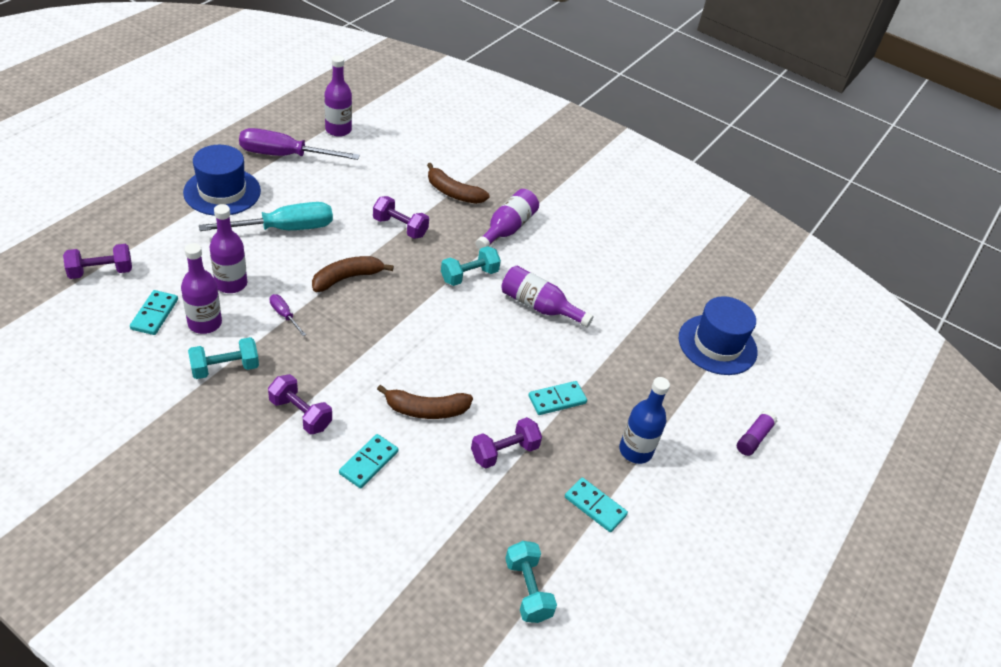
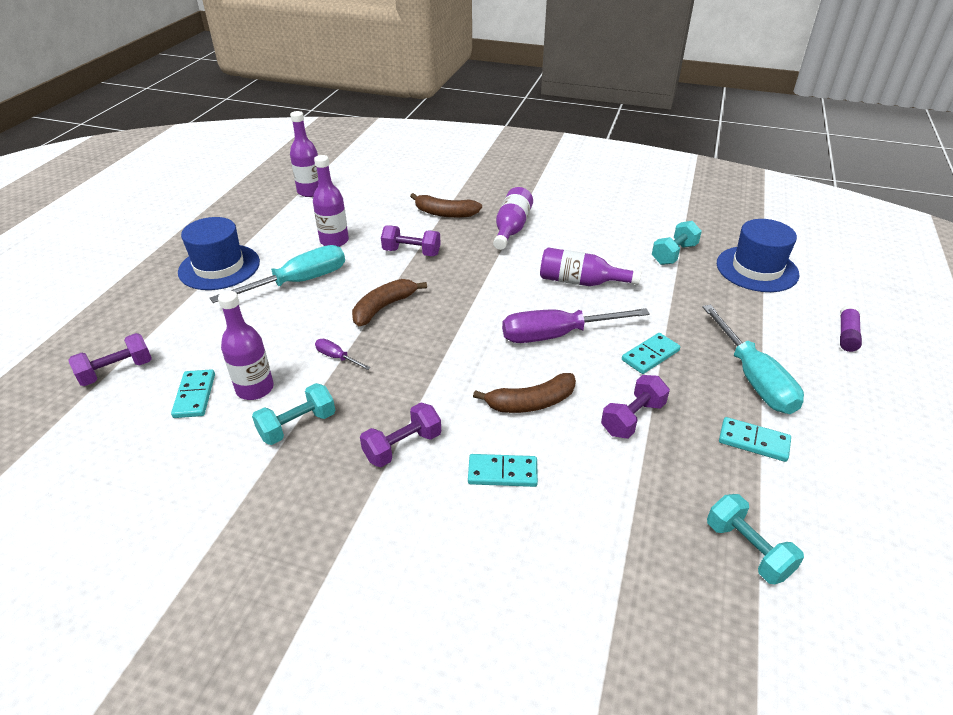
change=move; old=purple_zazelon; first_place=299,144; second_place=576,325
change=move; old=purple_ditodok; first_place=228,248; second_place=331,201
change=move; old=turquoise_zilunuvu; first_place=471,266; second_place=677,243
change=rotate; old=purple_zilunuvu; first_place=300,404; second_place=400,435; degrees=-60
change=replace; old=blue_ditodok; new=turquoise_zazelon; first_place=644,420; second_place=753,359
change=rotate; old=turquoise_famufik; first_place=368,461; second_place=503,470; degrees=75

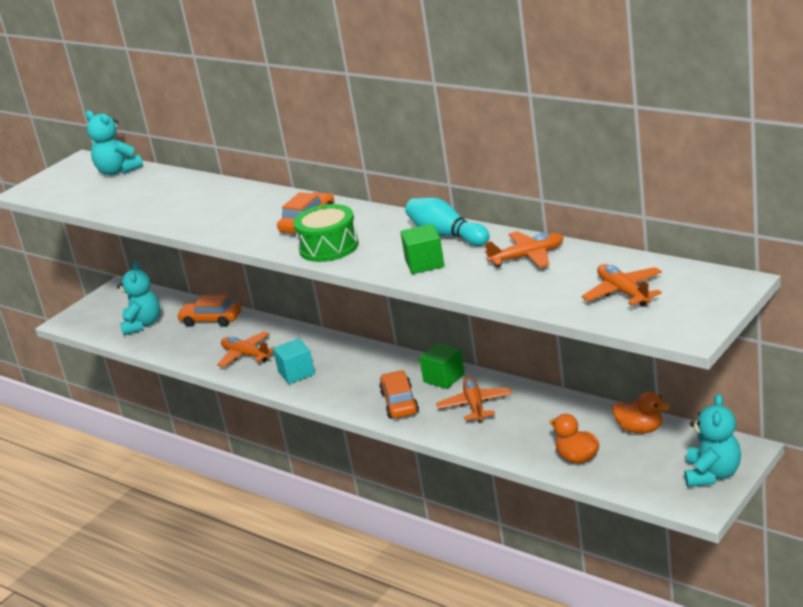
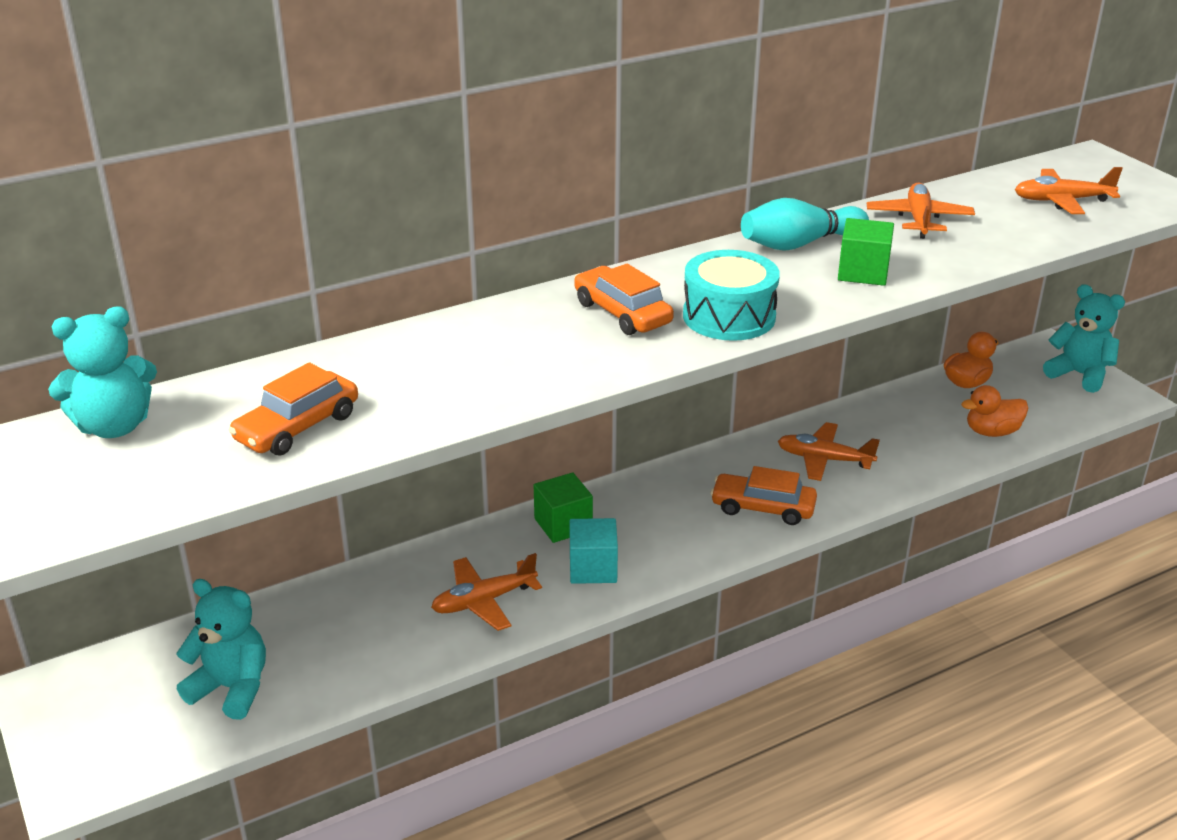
change=recolor; old=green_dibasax; new=turquoise_dibasax; first_place=326,233; second_place=731,295
change=move; old=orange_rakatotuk; first_place=209,311; second_place=293,409
change=move; old=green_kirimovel; first_place=442,366; second_place=563,507

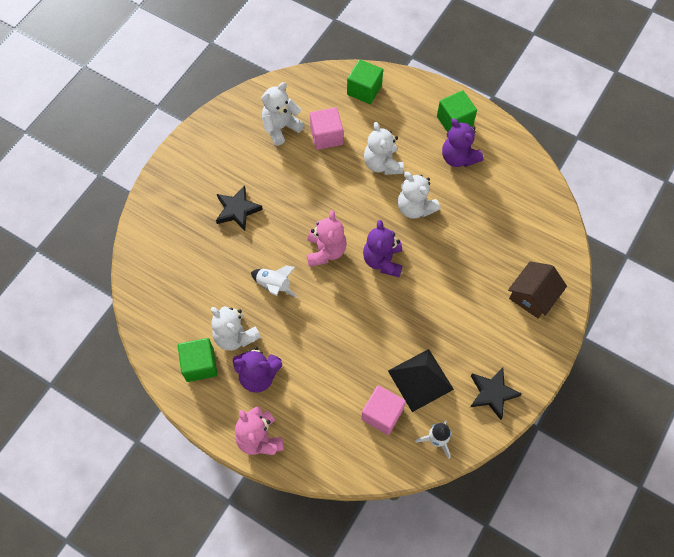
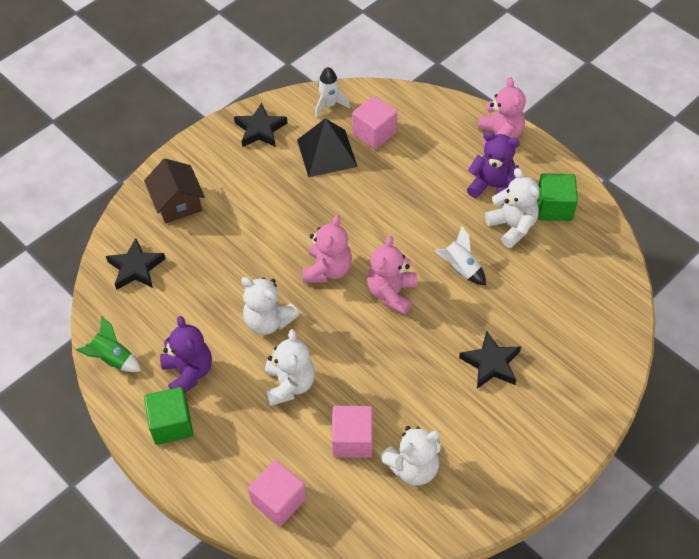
change=recolor; old=green_kirimovel; new=pink_kirimovel; first_place=365,81; second_place=277,493
change=rotate; old=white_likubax; first_place=419,195; second_place=270,306; degrees=150
change=recolor; old=purple_likubax; new=pink_likubax; first_place=382,248; second_place=327,249
change=rotate; old=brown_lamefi; first_place=537,290; second_place=174,191; degrees=-75
change=insert; new=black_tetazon; second_place=136,264
change=insert; new=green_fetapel; second_place=108,344

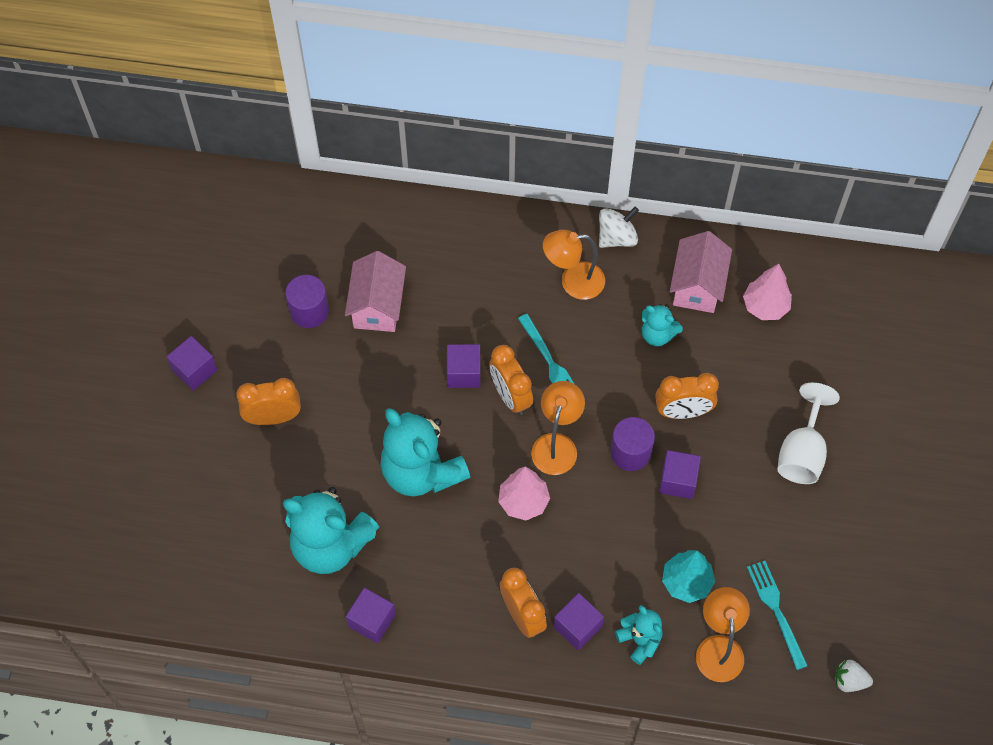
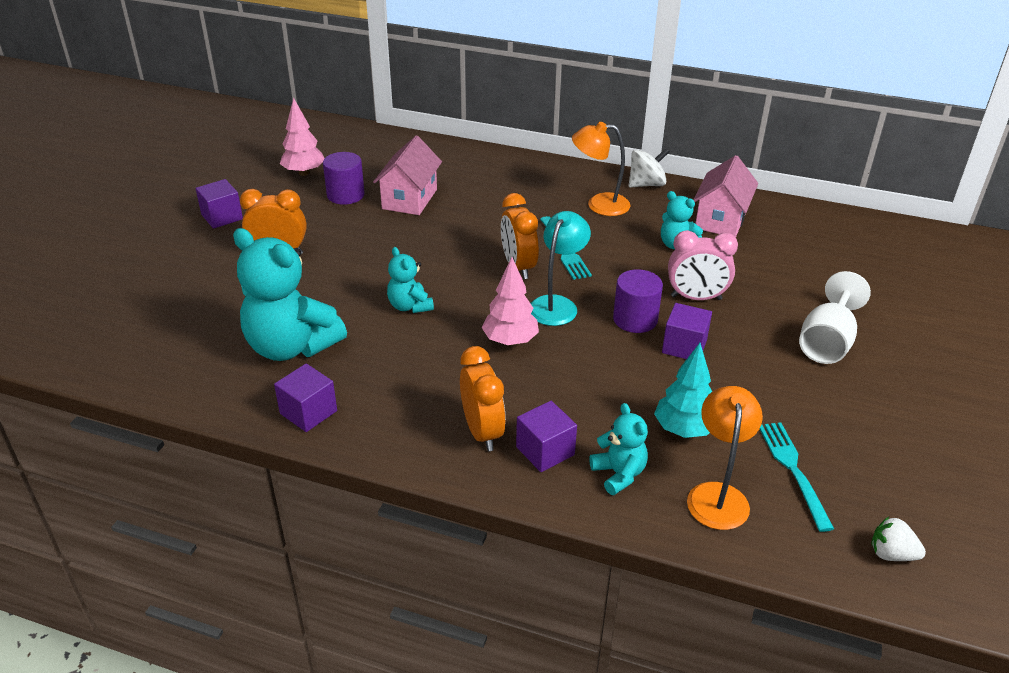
change=move; old=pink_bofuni; first_place=767,292; second_place=302,137
change=delete; old=purple_kirimovel; first_place=464,366
change=recolor; old=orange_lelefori; new=pink_lelefori; first_place=687,396; second_place=703,265
change=recolor; old=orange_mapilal; new=turquoise_mapilal; first_place=558,428; second_place=560,268
change=resize; old=turquoise_likubax; first_place=425,452; second_place=410,280; factor=0.5

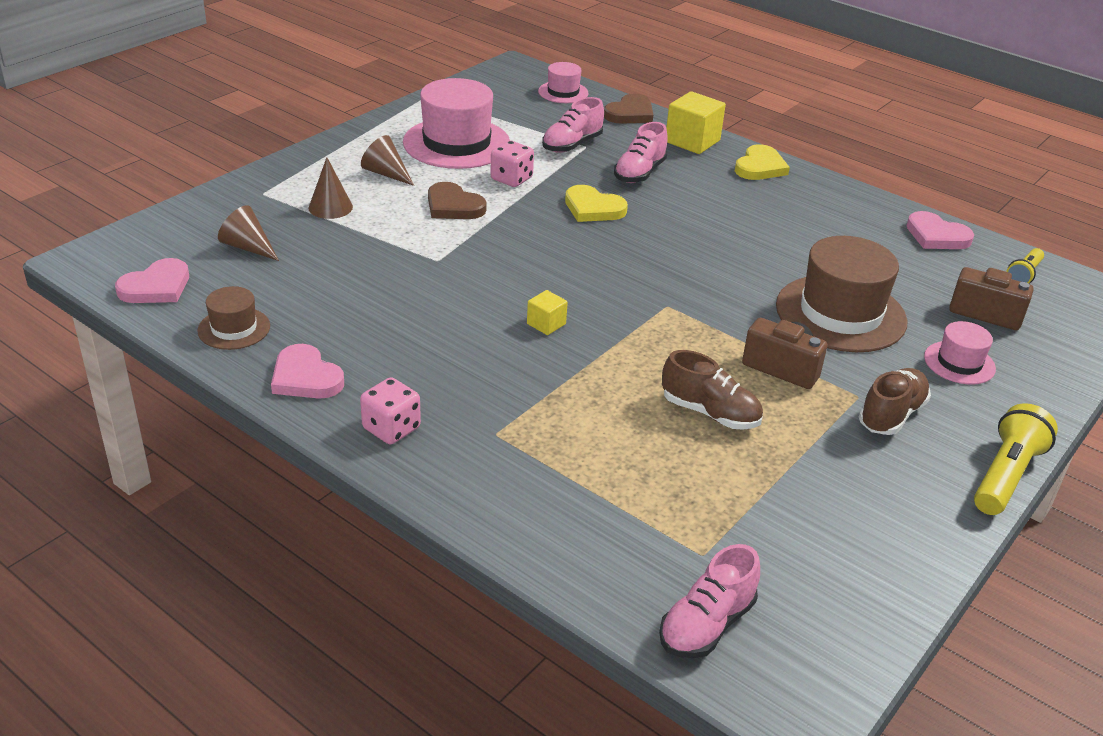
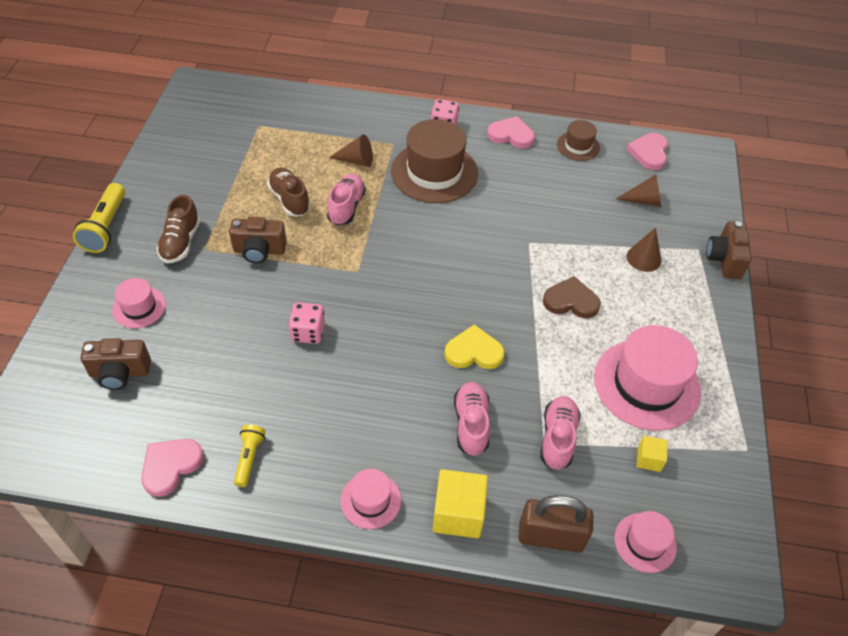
change=replace; old=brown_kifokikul; new=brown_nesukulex; first_place=628,109; second_place=556,524
change=move; old=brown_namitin; first_place=387,160; second_place=351,150
change=move; old=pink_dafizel; first_place=512,163; second_place=307,323
change=replace; old=yellow_kifokikul; new=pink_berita; first_place=762,162; second_place=371,499
change=rotate; old=pink_kifokikul; first_place=940,230; second_place=172,468; degrees=-60
change=move; old=brown_berita; first_place=841,294; second_place=434,161
change=move; old=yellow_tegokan; first_place=1025,266; second_place=250,456
change=move; old=yellow_kirimovel; first_place=547,312; second_place=652,454
change=rotate; old=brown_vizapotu; first_place=712,390; second_place=289,192; degrees=60
change=move; old=pink_vizapotu; first_place=709,601; second_place=346,199
change=insert; new=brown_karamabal; second_place=729,250

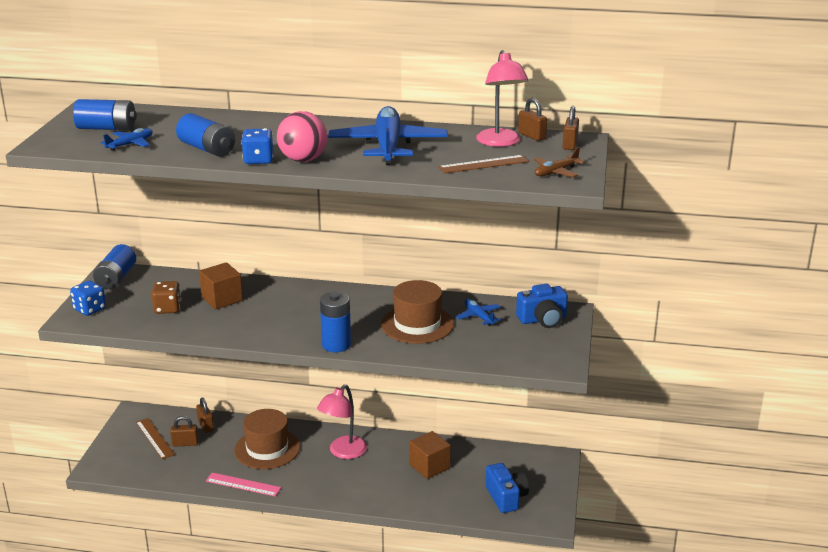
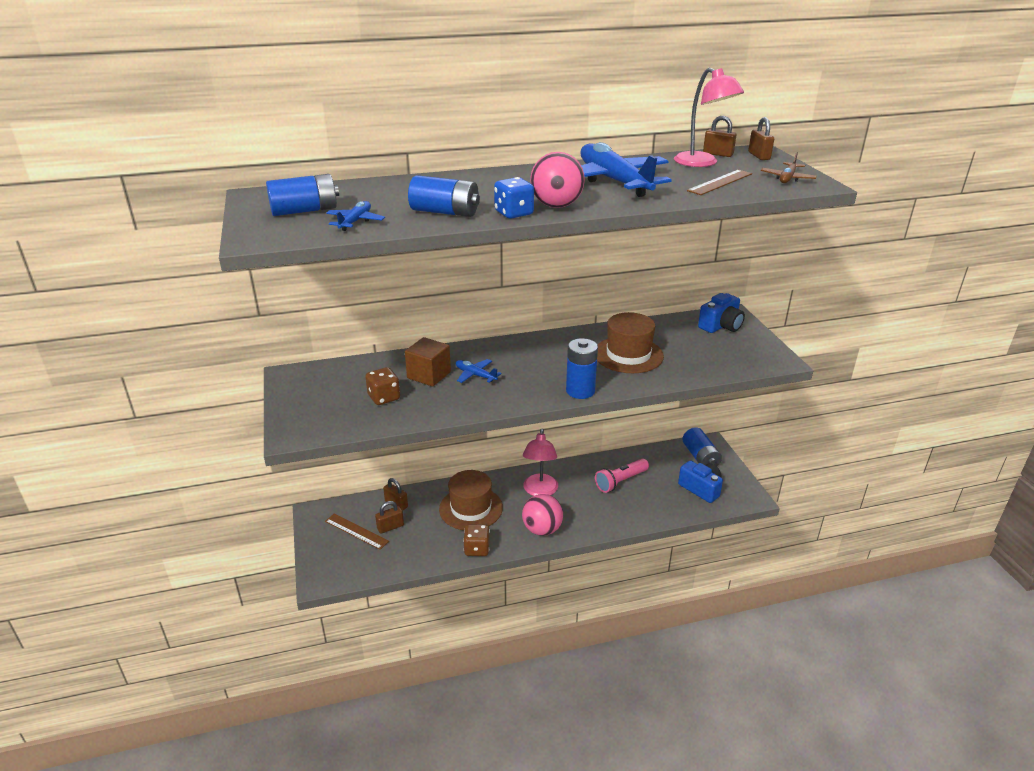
change=move; old=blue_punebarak; first_place=114,266; second_place=702,446
change=delete; old=blue_dafizel; first_place=88,298
change=move; old=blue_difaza; first_place=478,312; second_place=479,371
change=replace; old=brown_kirimovel; new=pink_tegokan; first_place=430,455; second_place=622,475
change=replace; old=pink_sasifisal; new=brown_dafizel; first_place=243,484; second_place=476,540
change=insert; new=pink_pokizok; second_place=542,515

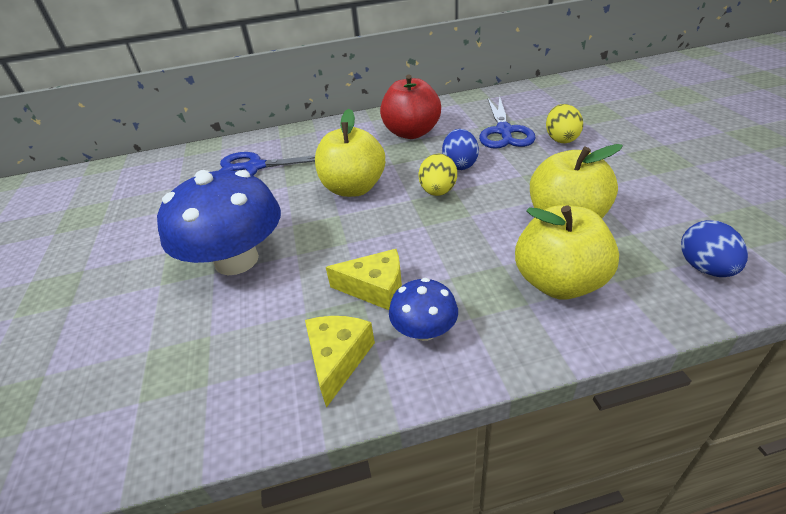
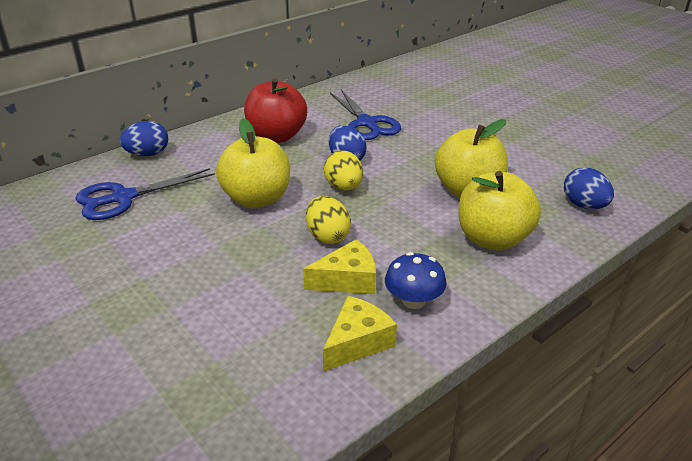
change=move; old=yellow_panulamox; first_place=564,123; second_place=328,220
change=delete; old=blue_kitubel; first_place=219,222
change=rotate; old=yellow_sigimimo; first_place=340,362; second_place=360,333; degrees=60
change=insert; new=blue_panulamox; second_place=144,138

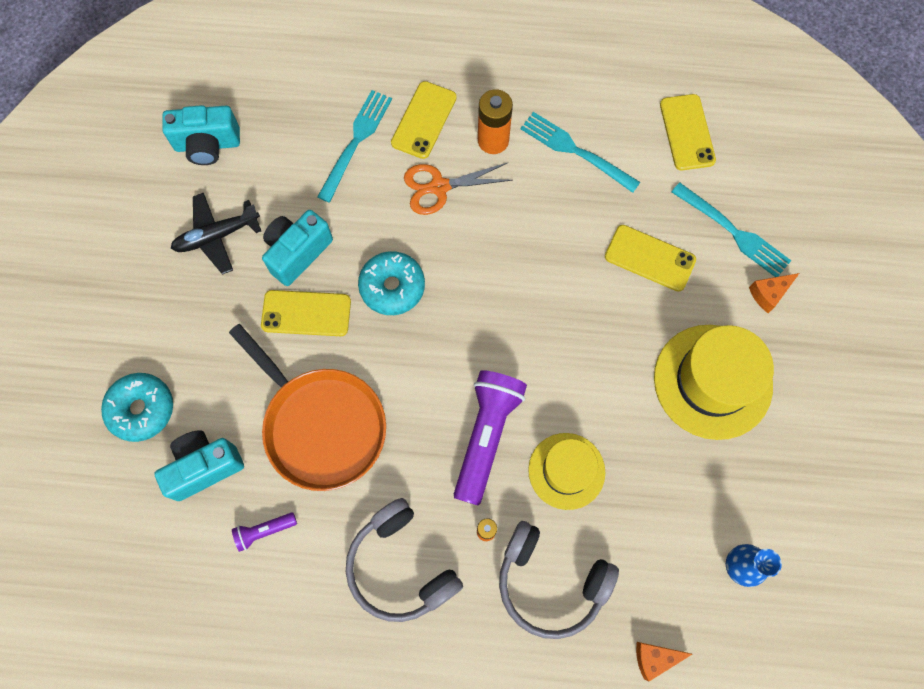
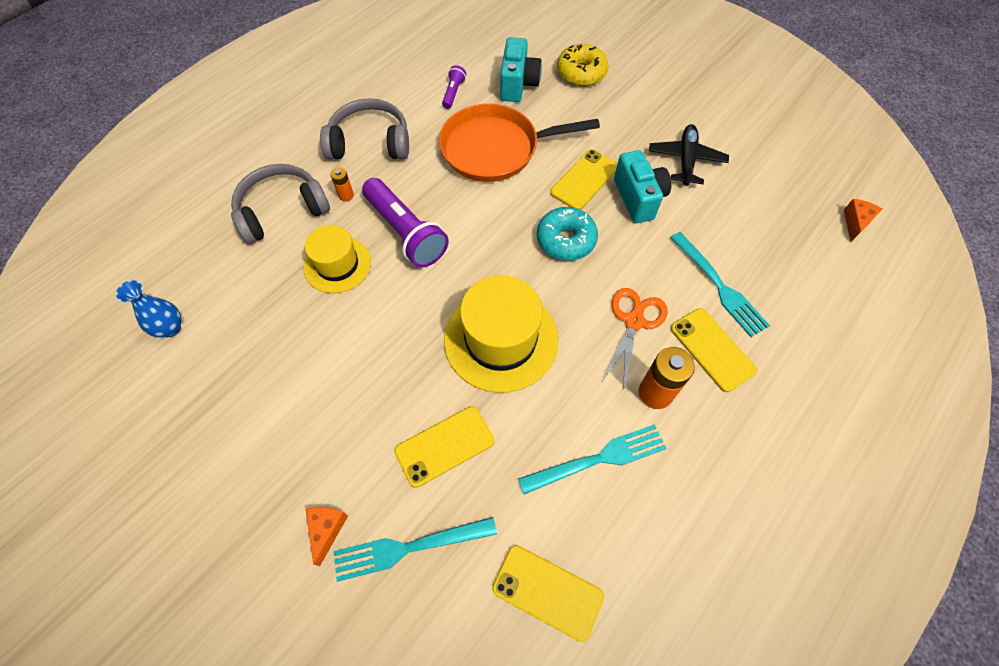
change=delete; old=turquoise_karamabal; first_place=201,135
change=move; old=yellow_berita; first_place=714,382; second_place=501,334
change=recolor; old=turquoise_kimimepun; new=yellow_kimimepun; first_place=137,407; second_place=582,65
change=move; old=orange_sigimimo; first_place=664,661; second_place=863,220

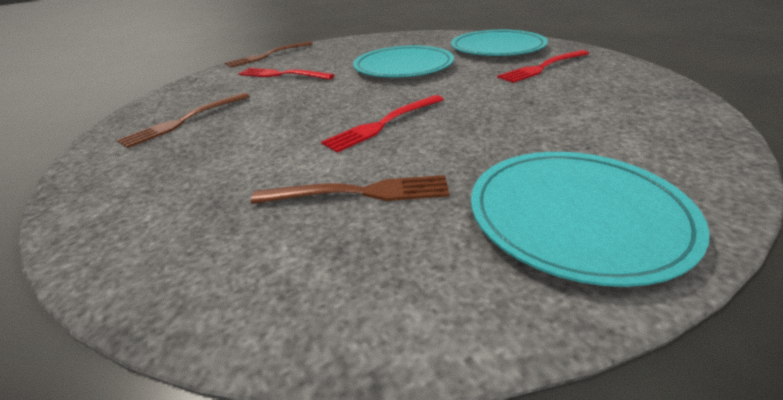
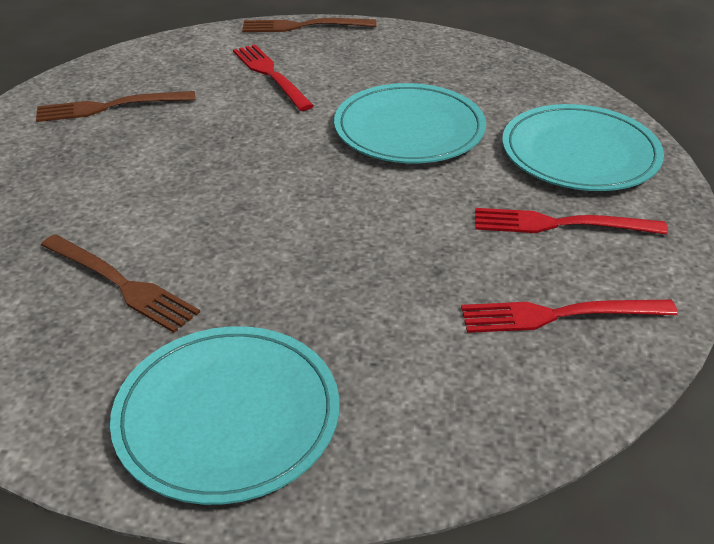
change=move; old=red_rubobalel; first_place=382,123; second_place=569,316

